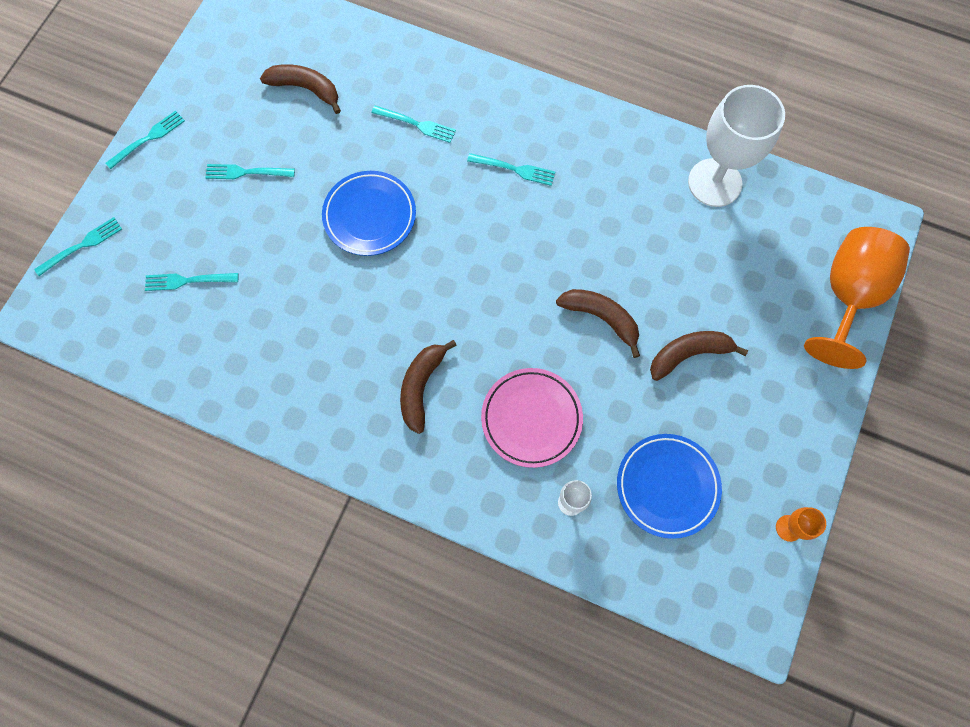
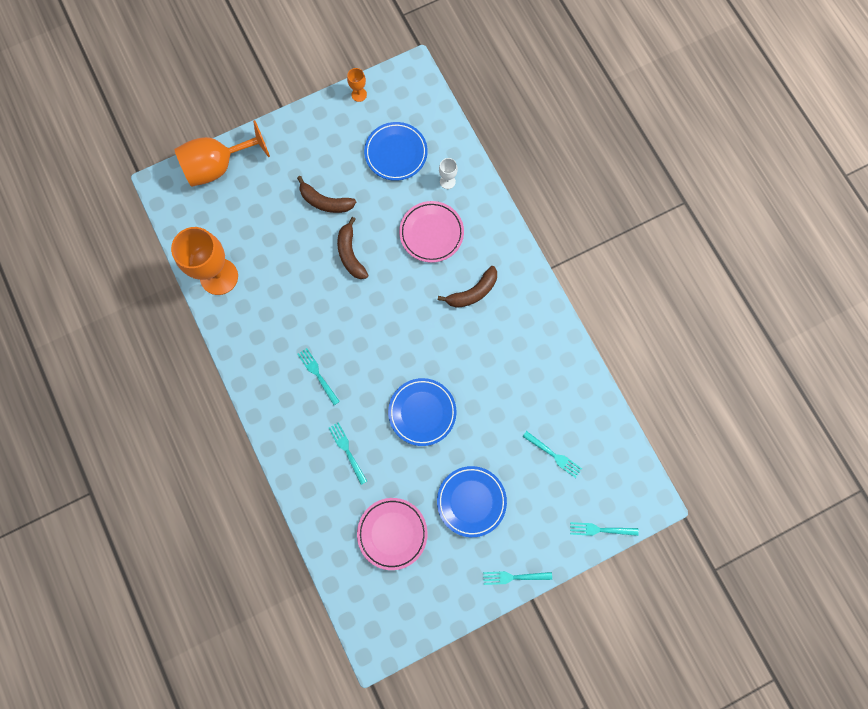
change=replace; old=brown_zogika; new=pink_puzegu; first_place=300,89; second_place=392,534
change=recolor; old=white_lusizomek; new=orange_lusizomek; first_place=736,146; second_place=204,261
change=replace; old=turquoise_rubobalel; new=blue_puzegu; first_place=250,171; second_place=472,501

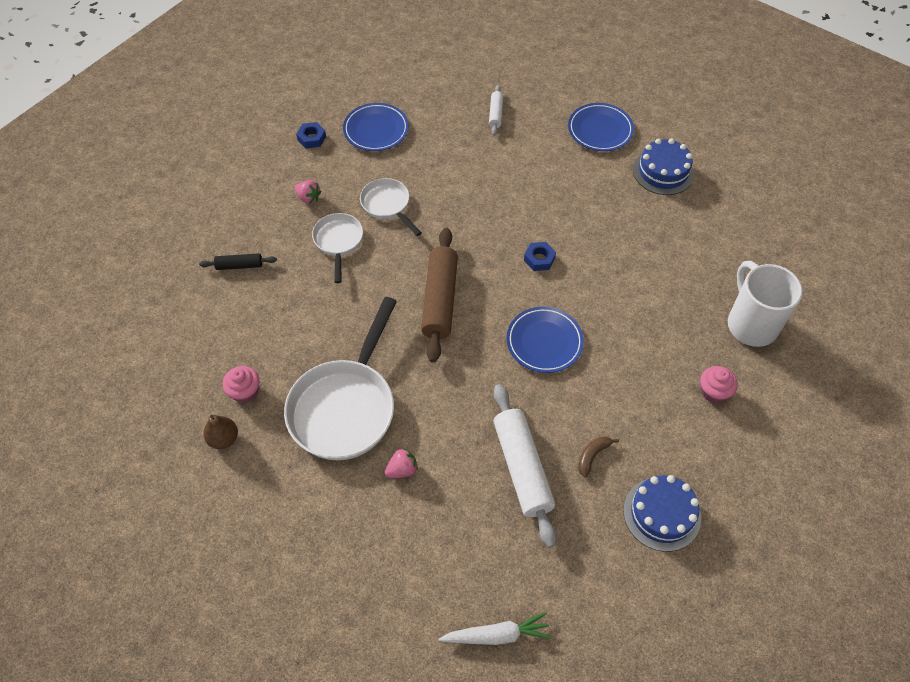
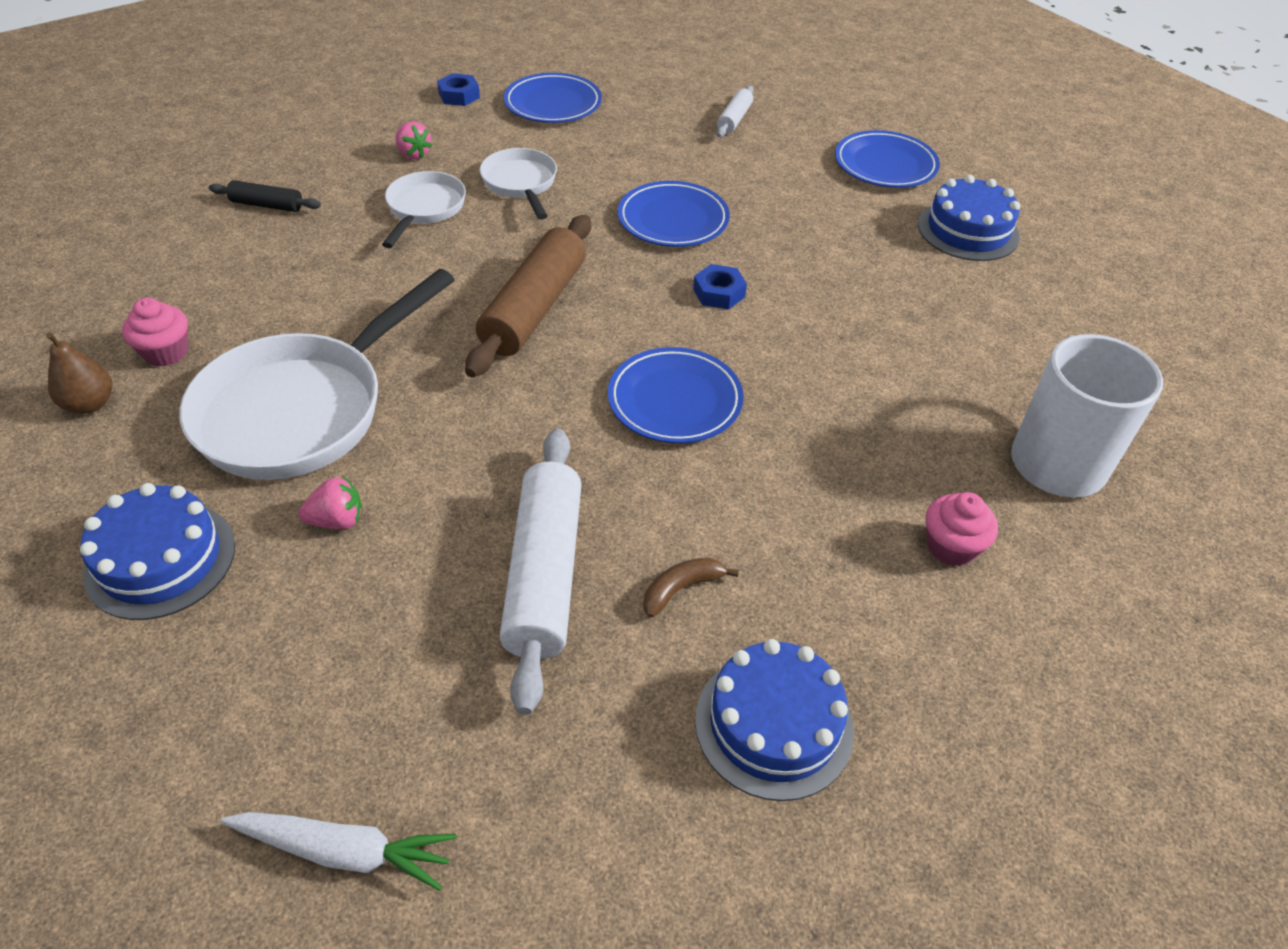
change=insert; new=blue_puzegu; second_place=674,214
change=insert; new=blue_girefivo; second_place=157,551

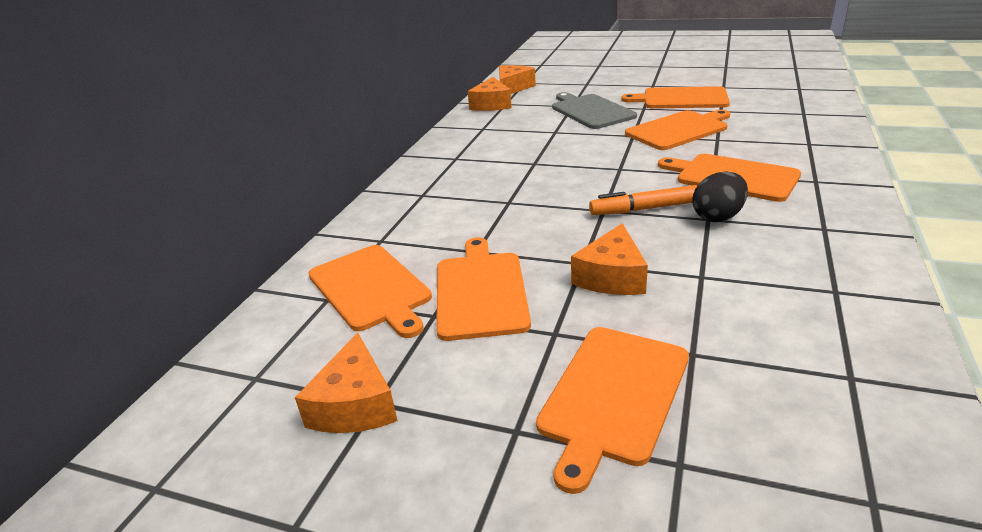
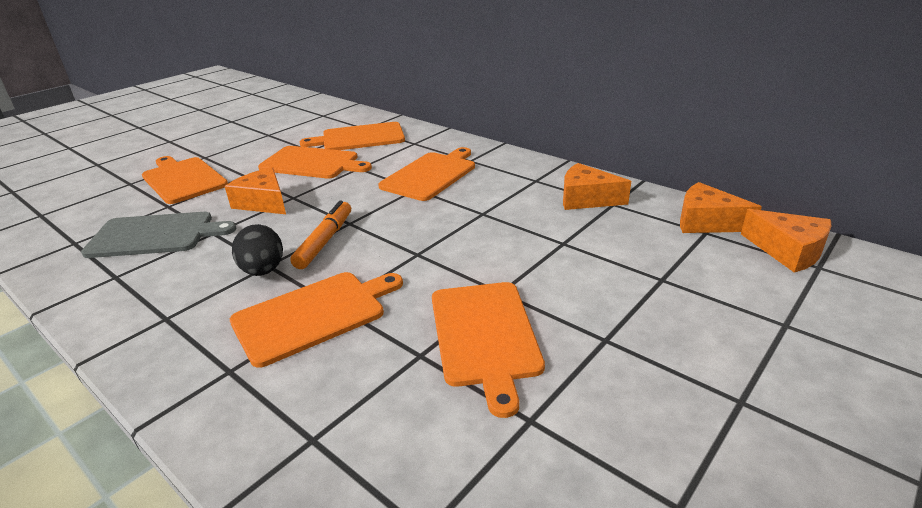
change=move; old=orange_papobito; first_place=675,97; second_place=426,174
change=move; old=grey_papobito; first_place=594,110; second_place=158,235
change=move; old=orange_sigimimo; first_place=346,383; second_place=597,186

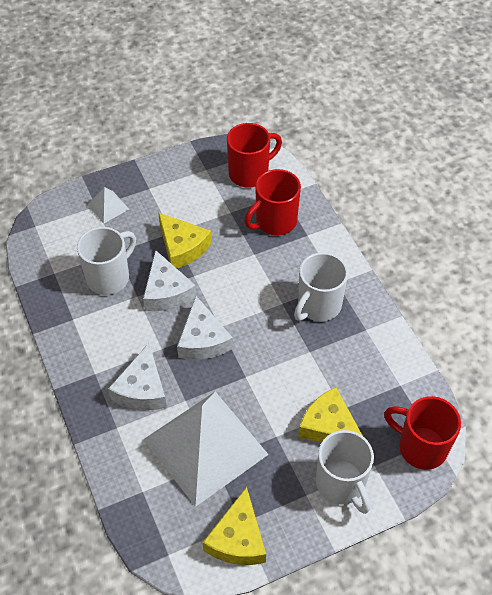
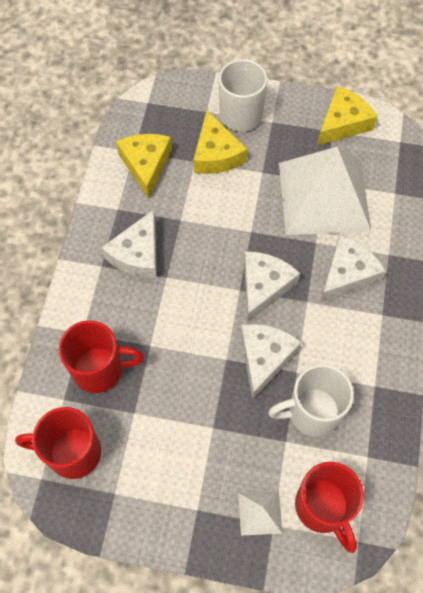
change=move; old=yellow_sigimimo; first_place=185,240; second_place=144,166
change=replace; old=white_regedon; new=white_sigimimo; first_place=321,287; second_place=129,244
change=move; old=red_regedon; first_place=422,433; second_place=329,507

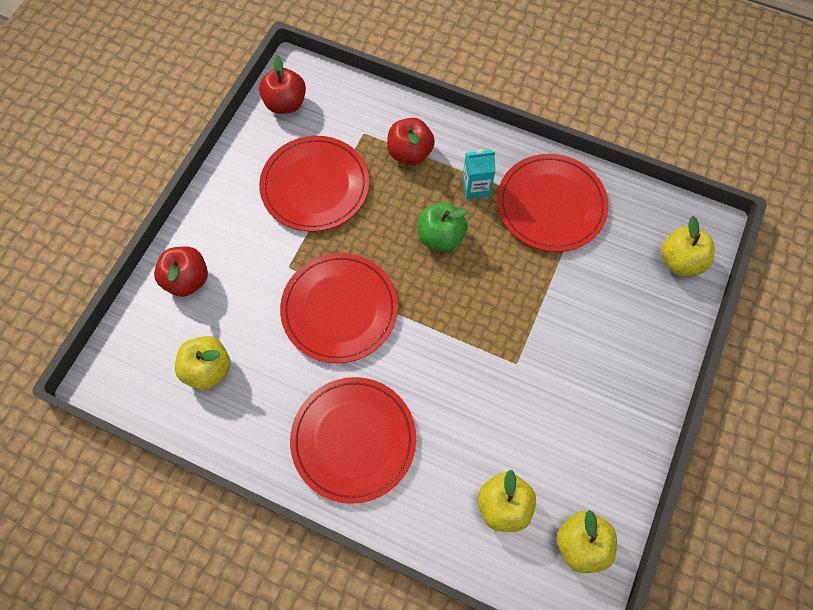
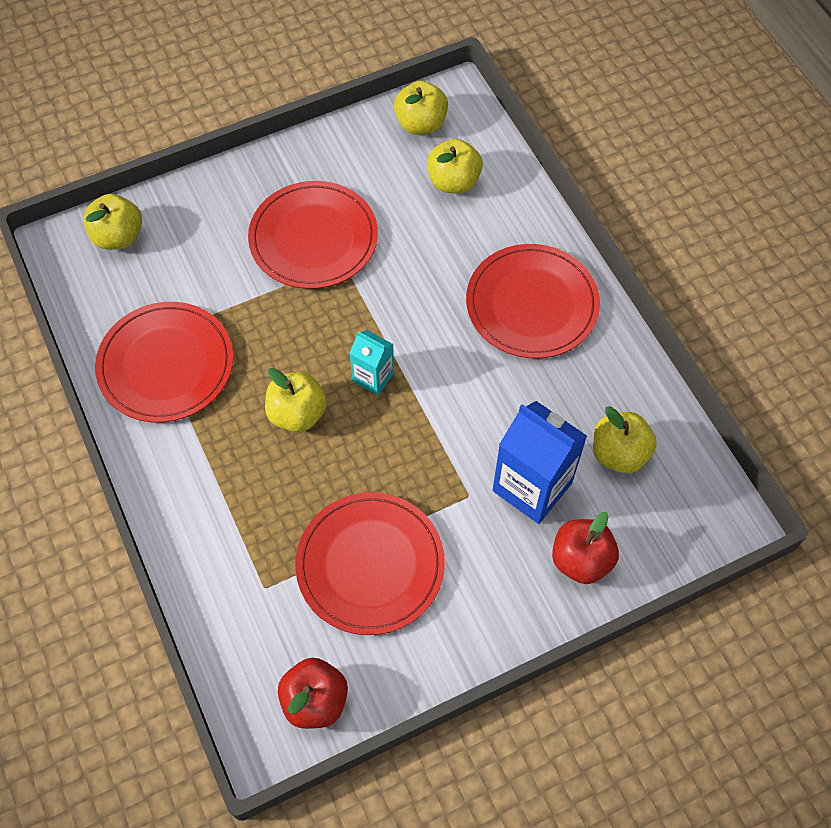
change=delete; old=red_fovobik; first_place=411,141
change=move; old=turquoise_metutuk; first_place=479,174; second_place=372,362
change=recolor; old=green_fovobik; new=yellow_fovobik; first_place=443,227; second_place=296,400
change=move; old=red_puzegu; first_place=339,308; second_place=313,235
change=insert; new=blue_metutuk; second_place=540,462

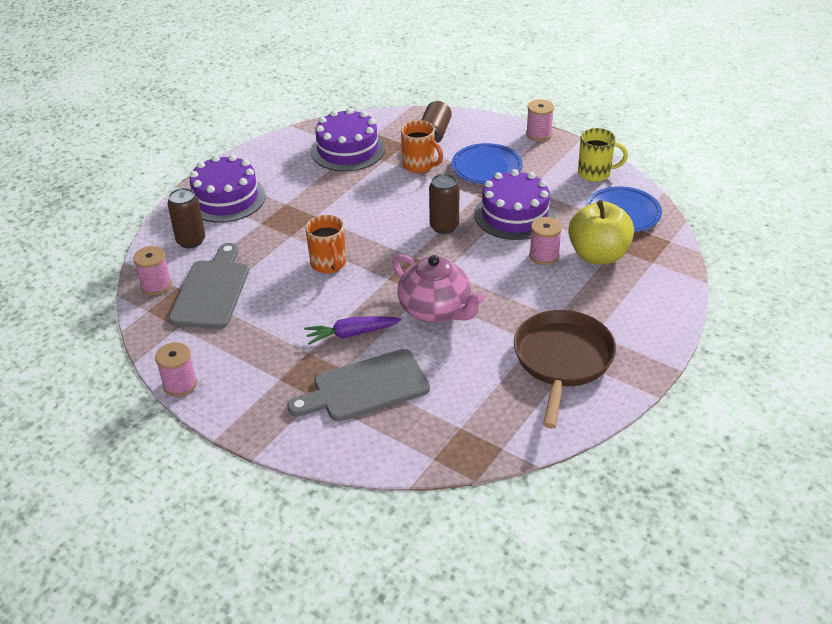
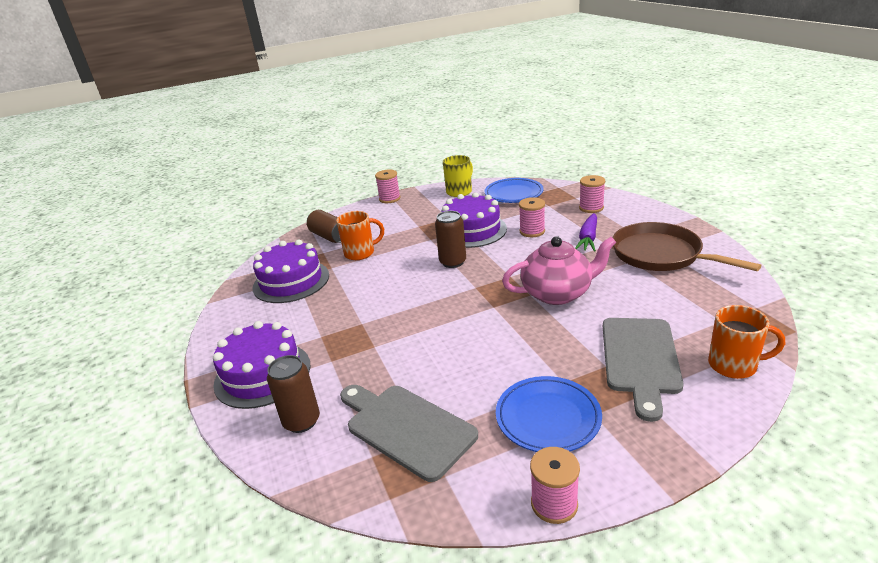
change=move; old=blue_puzegu; first_place=487,163; second_place=549,414
change=delete; old=yellow_fovobik; first_place=601,232
change=move; old=orange_regedon; first_place=326,244; second_place=746,342
change=move; old=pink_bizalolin; first_place=152,270; second_place=592,194
change=move; old=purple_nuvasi; first_place=353,330; second_place=586,232

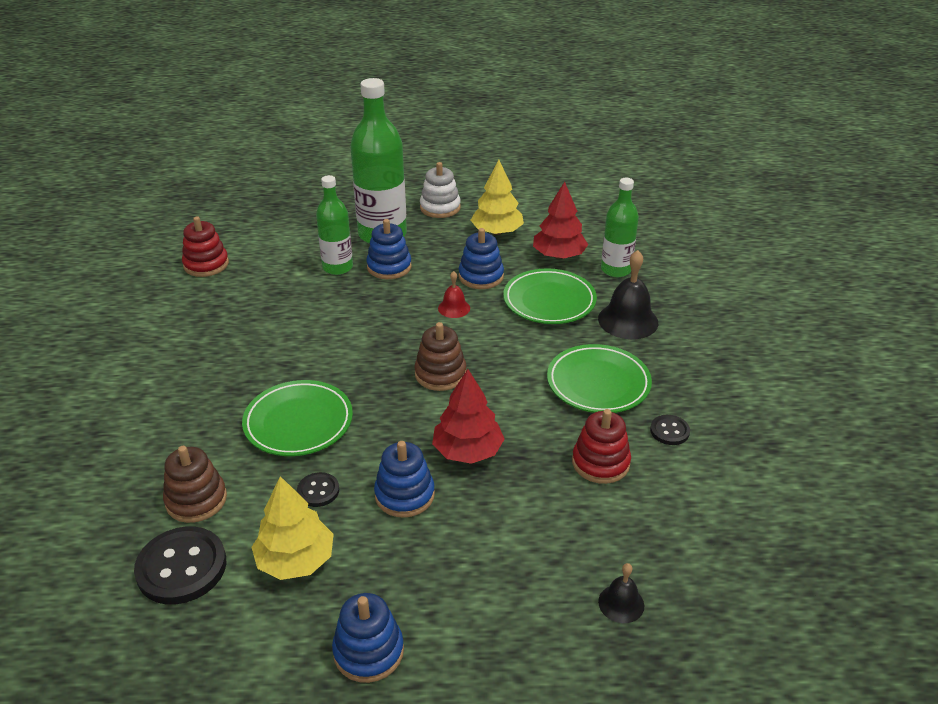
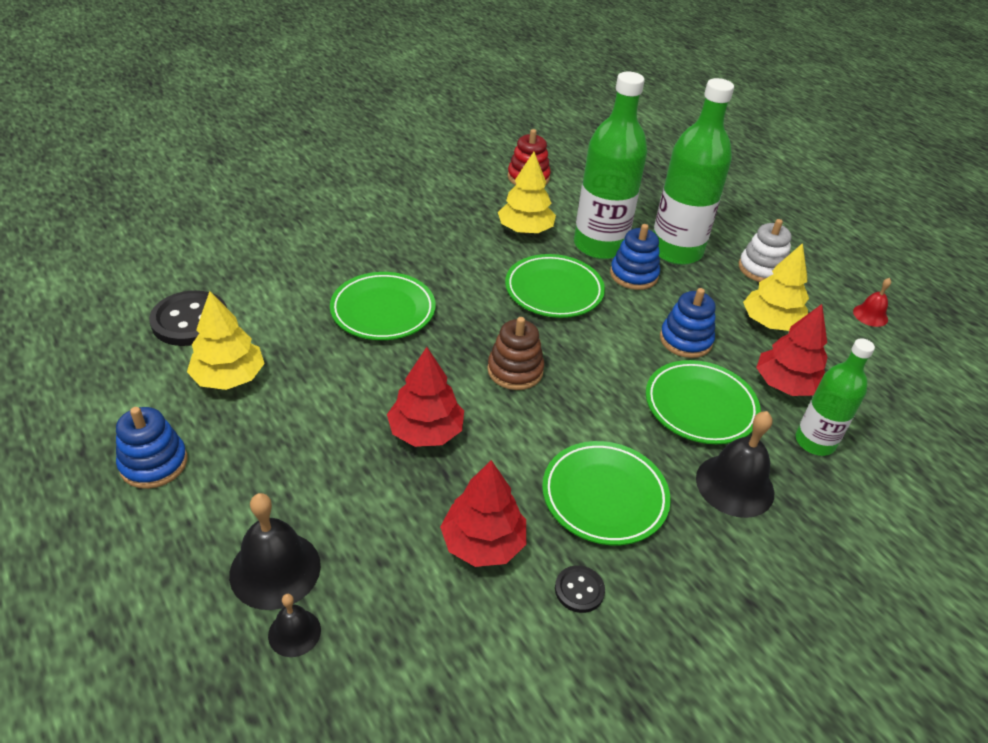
change=resize; old=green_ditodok; first_place=334,225; second_place=611,165; factor=1.67
change=move; old=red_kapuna; first_place=454,294; second_place=872,302
change=replace; old=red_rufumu; new=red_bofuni; first_place=601,446; second_place=483,513
change=delete; old=blue_rufumu; first_place=404,479
change=delete; old=brown_rufumu; first_place=195,484
change=delete; old=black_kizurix; first_place=318,489
change=insert; new=yellow_bofuni; second_place=527,193
change=insert; new=green_puzegu; second_place=555,286
change=insert; new=black_kapuna; second_place=275,551

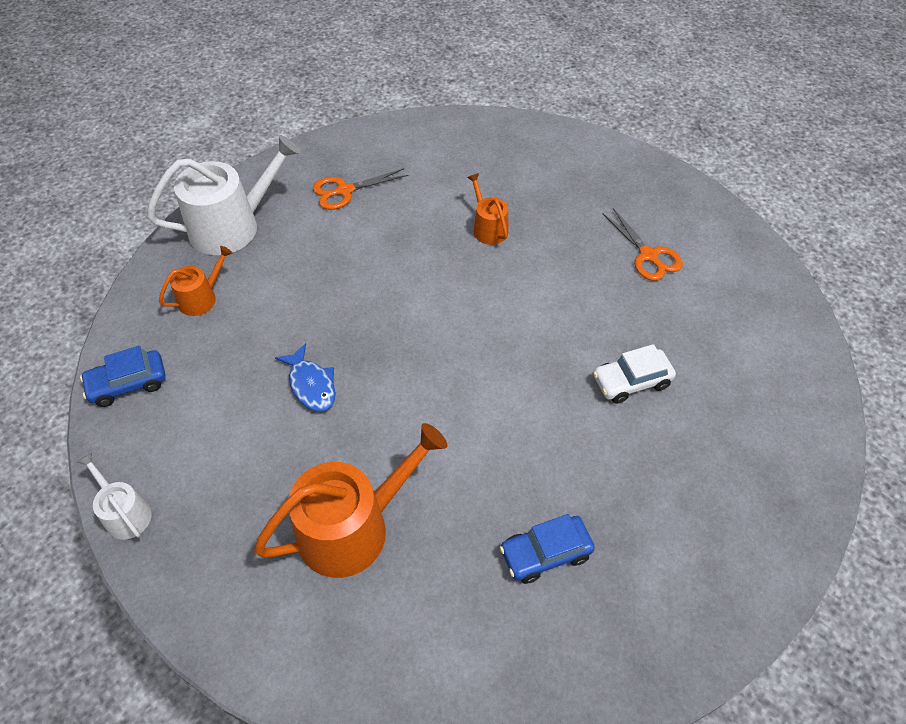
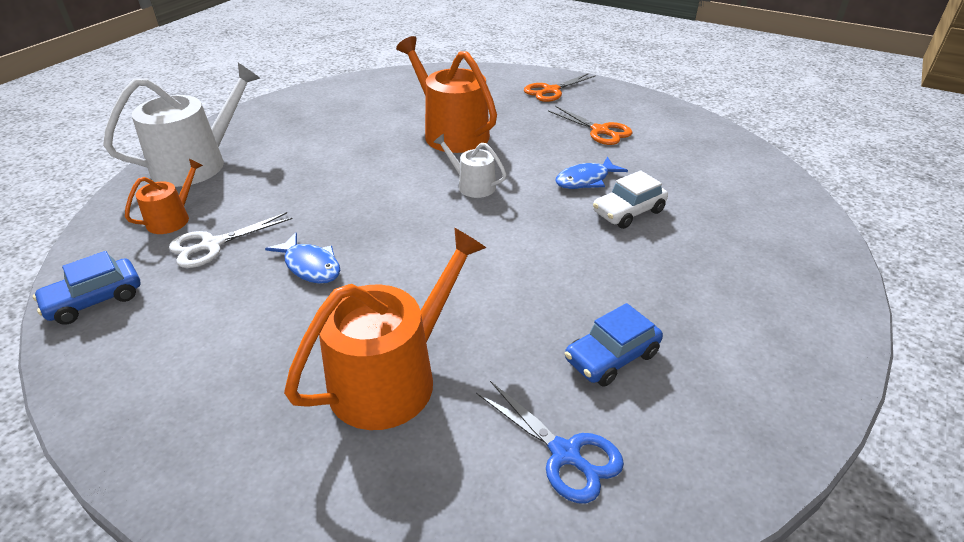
change=move; old=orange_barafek; first_place=361,189; second_place=560,87
change=resize; old=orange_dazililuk; first_place=487,209; second_place=446,94; factor=1.95
change=move; old=white_dazililuk; first_place=114,496; second_place=469,166
change=insert; new=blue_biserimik; second_place=591,173
change=insert; new=white_barafek; second_place=231,240
change=insert; new=blue_barafek; second_place=550,442

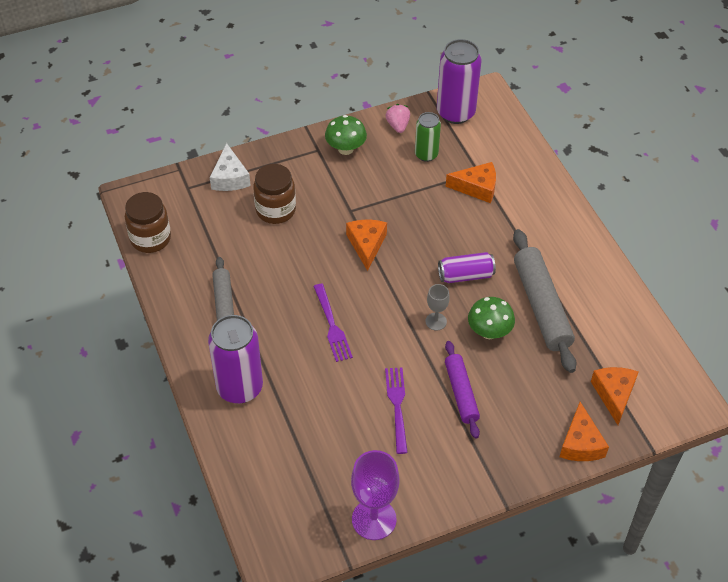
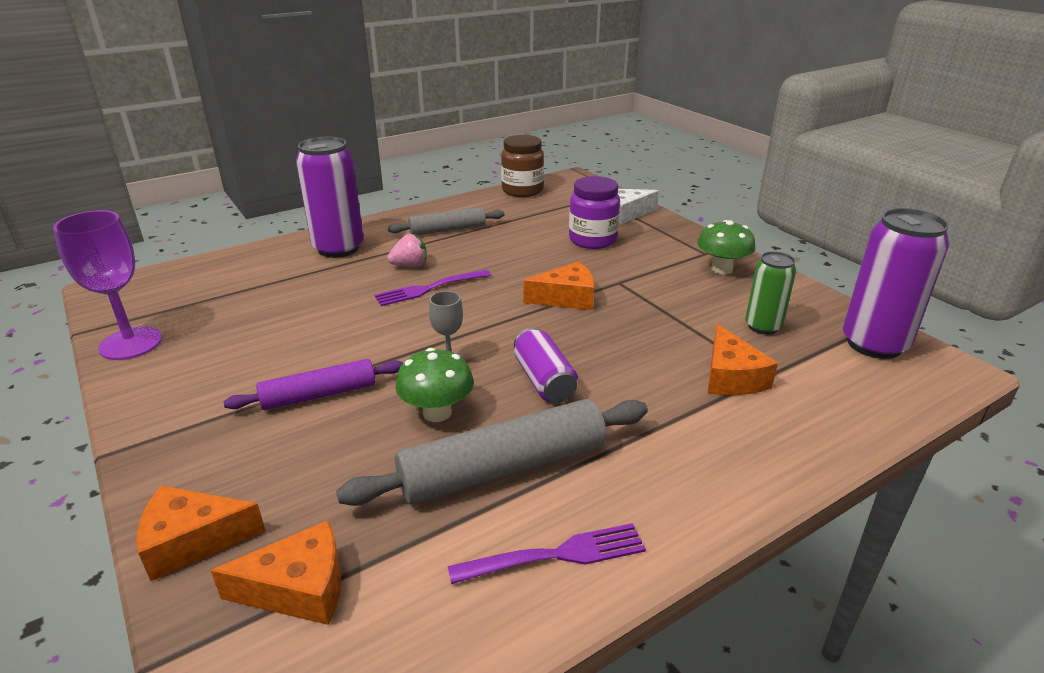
change=move; old=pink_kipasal; first_place=398,118; second_place=407,250
change=recolor; old=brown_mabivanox; new=purple_mabivanox; first_place=274,194; second_place=594,212
change=move; old=purple_rubobalel; first_place=396,411; second_place=547,553

